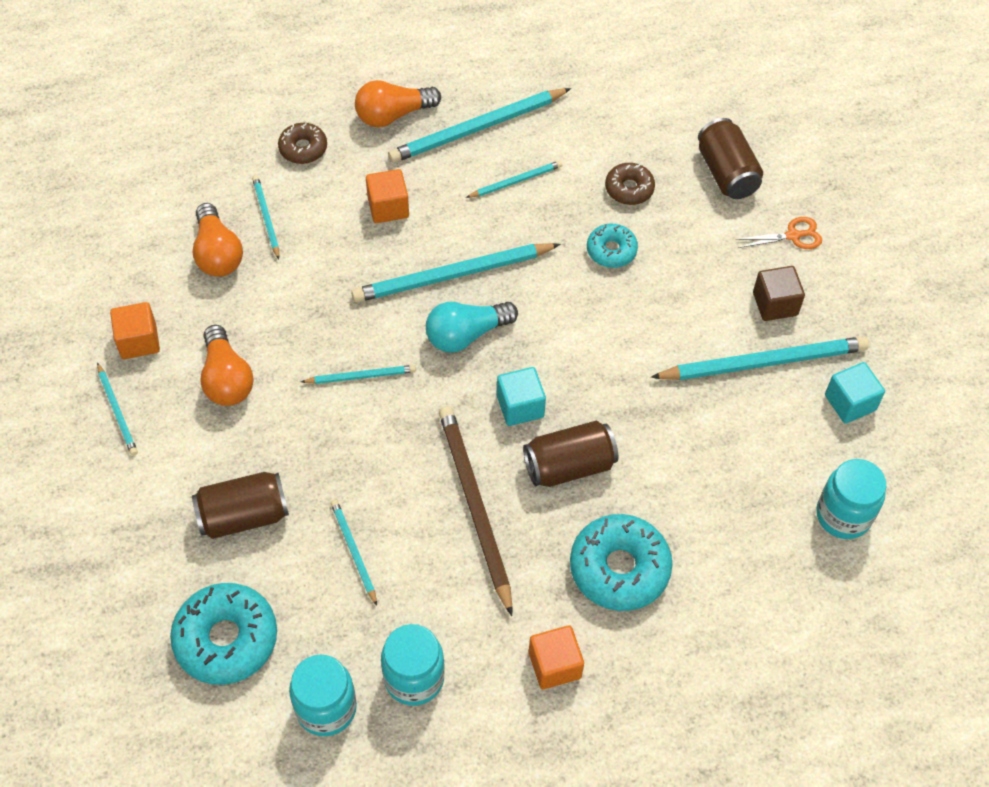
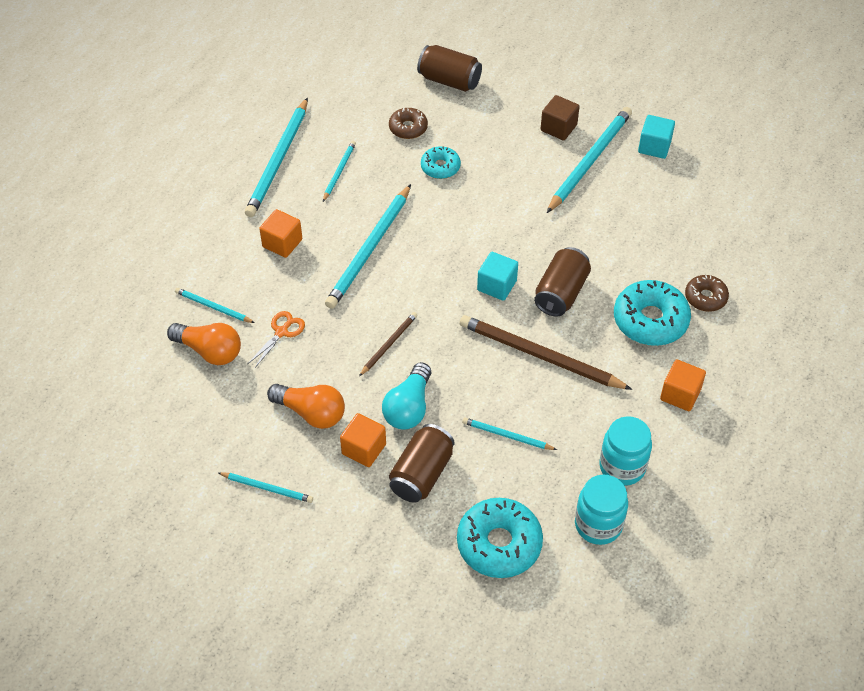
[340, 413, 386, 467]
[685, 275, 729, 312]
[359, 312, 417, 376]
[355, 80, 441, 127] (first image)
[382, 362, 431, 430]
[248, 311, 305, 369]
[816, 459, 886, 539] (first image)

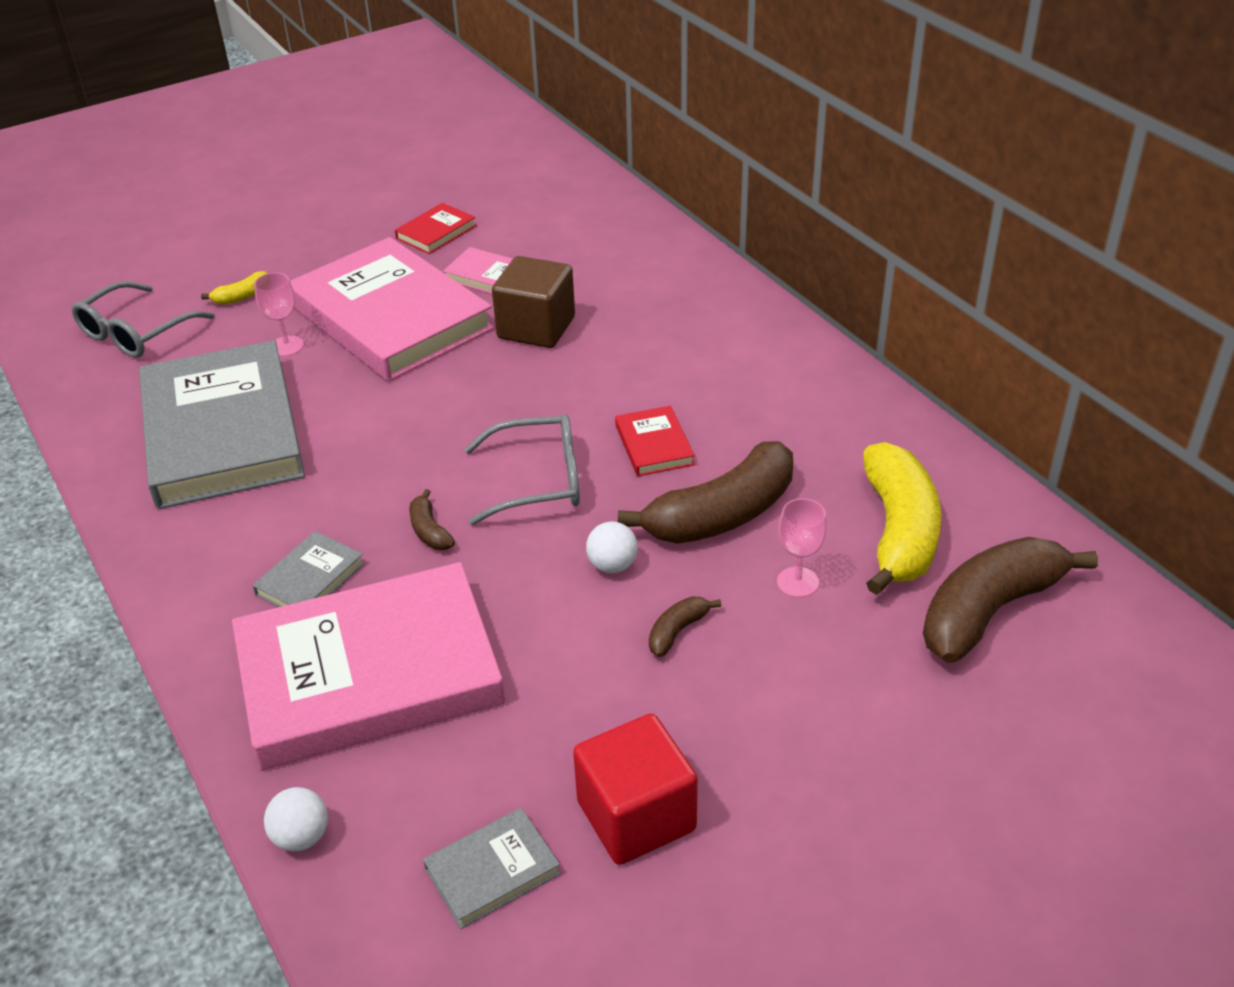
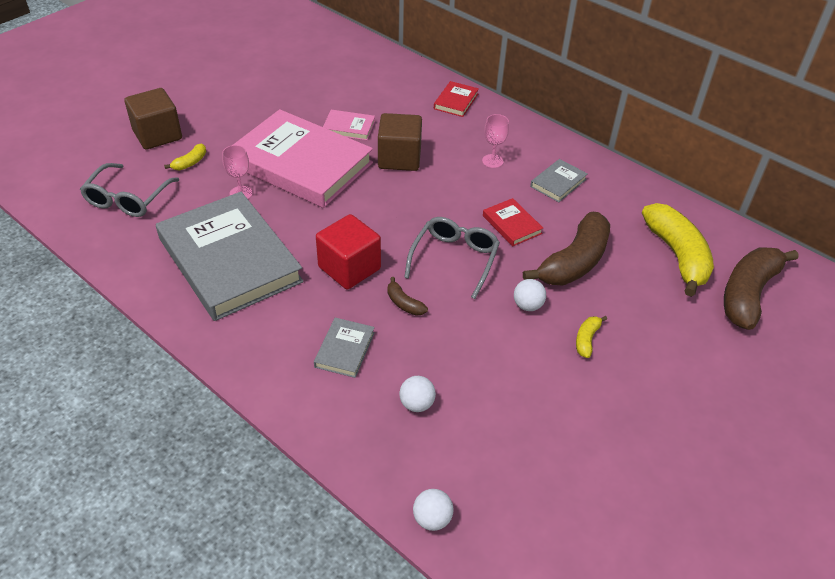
[399, 376, 436, 412]
[434, 81, 479, 117]
[530, 159, 588, 202]
[404, 217, 500, 299]
[316, 214, 381, 289]
[576, 316, 607, 358]
[482, 114, 509, 168]
[125, 88, 182, 149]

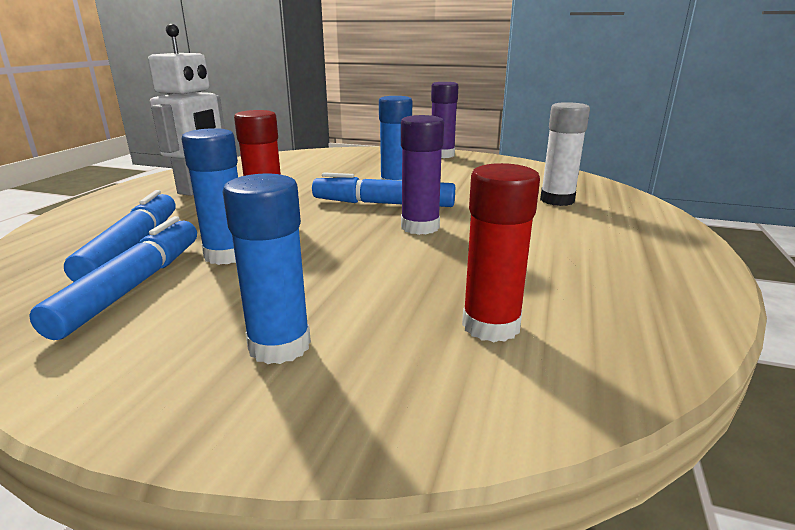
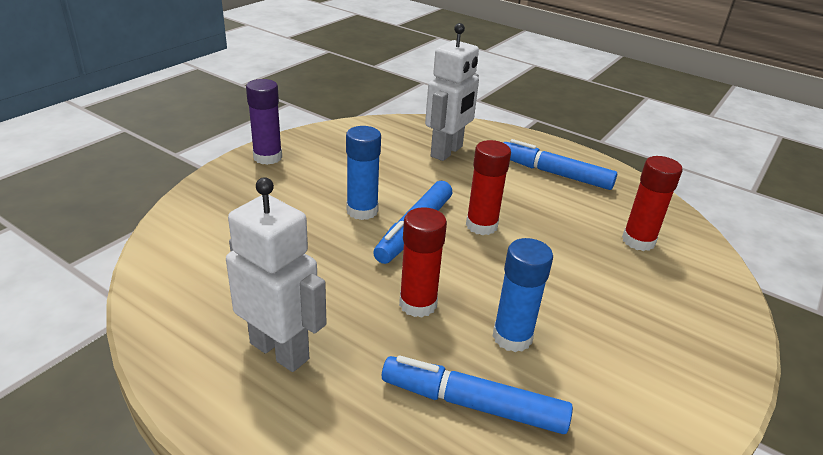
[504, 139, 617, 190]
[223, 174, 311, 364] (first image)
[466, 140, 511, 235]
[425, 23, 479, 161]

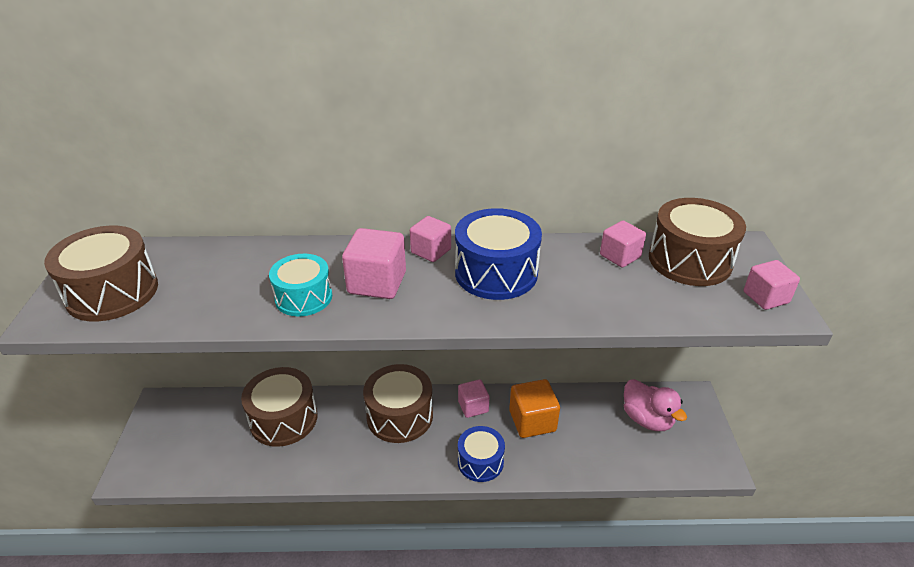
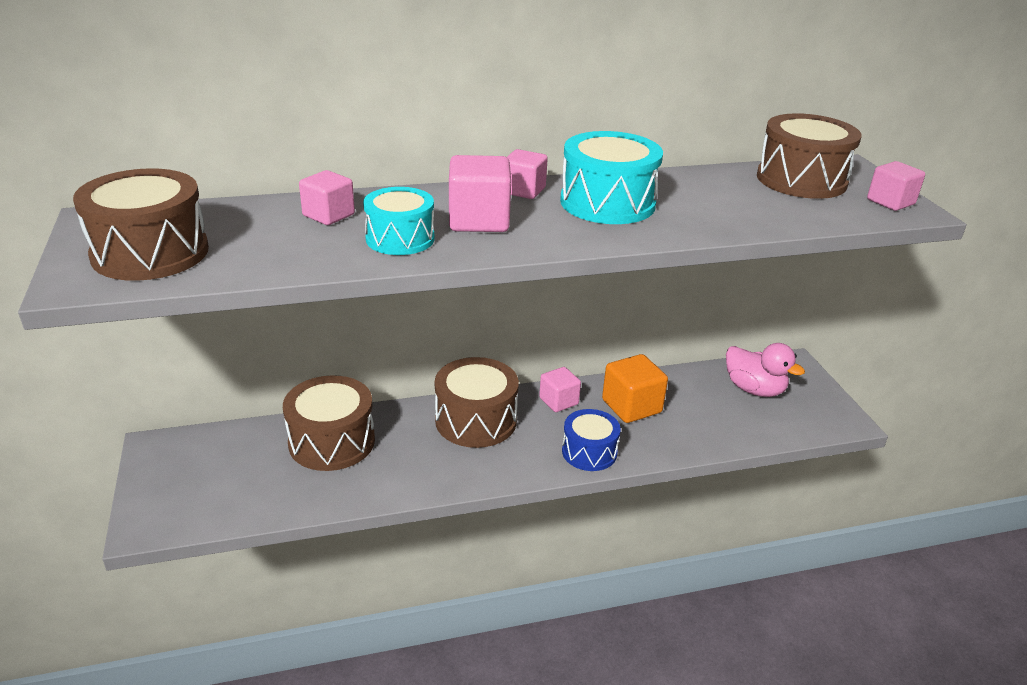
[560, 131, 663, 224]
[299, 170, 355, 225]

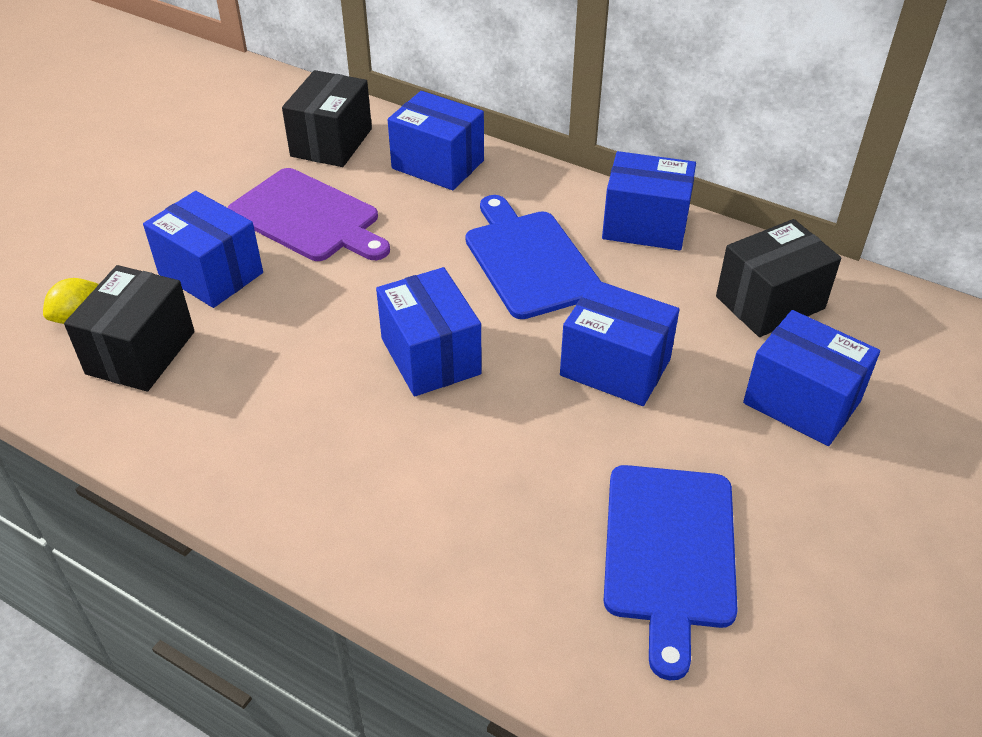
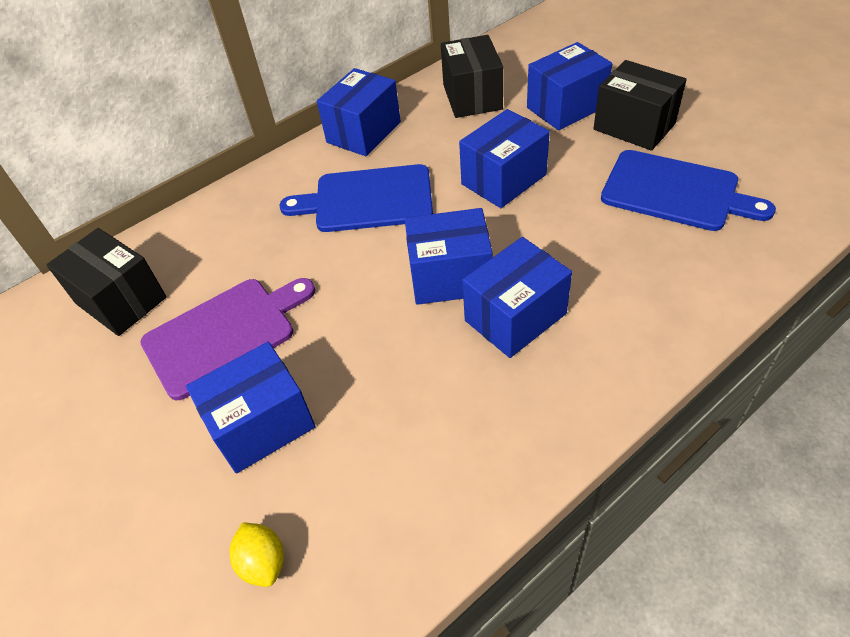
[594, 60, 687, 151]
[462, 237, 572, 358]

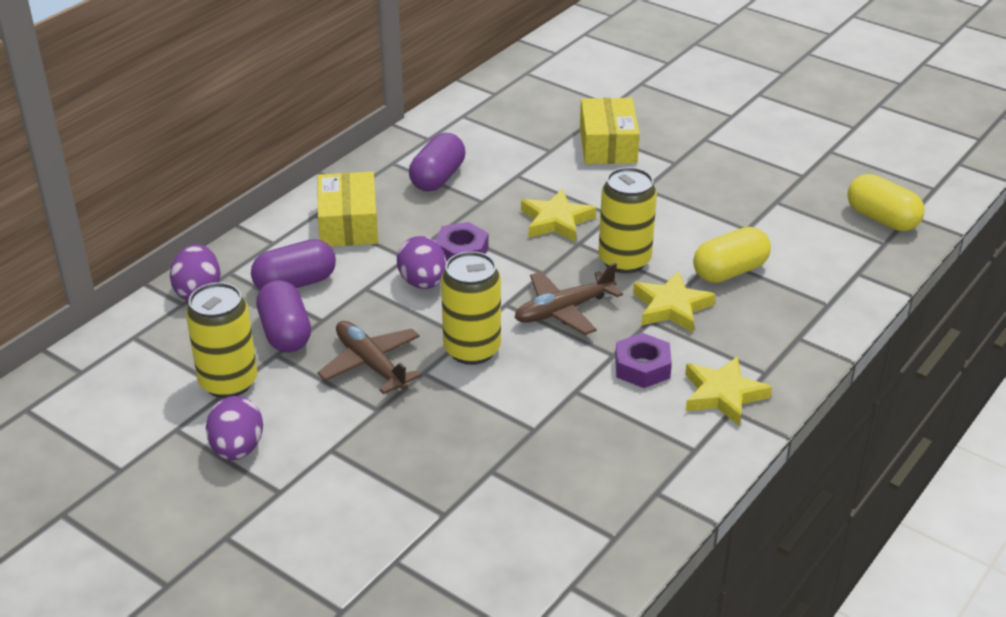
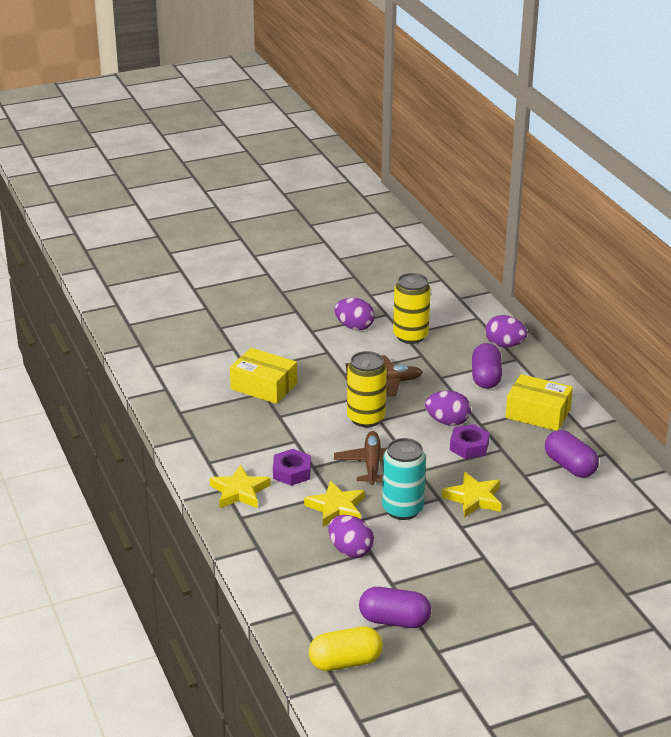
[359, 587, 431, 628]
[230, 348, 297, 404]
[382, 438, 426, 520]
[329, 515, 374, 558]

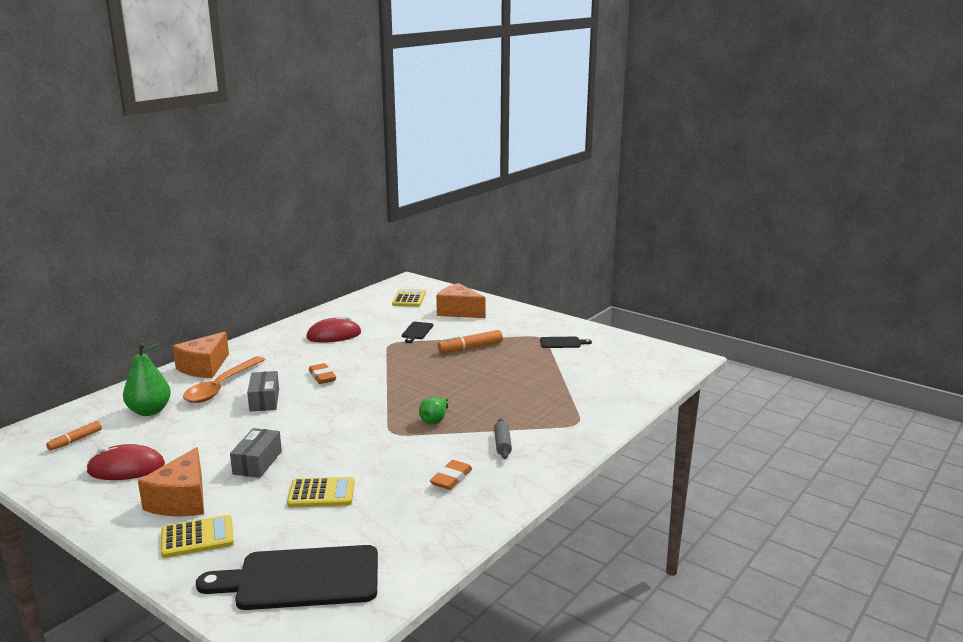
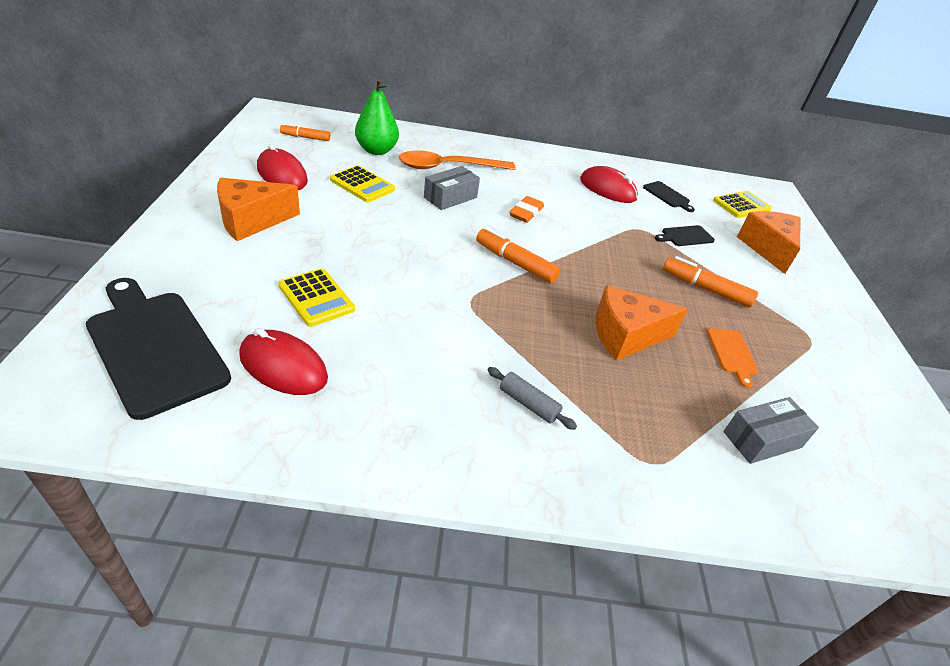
[330, 165, 395, 202]
[595, 285, 688, 361]
[724, 397, 819, 464]
[419, 398, 448, 424] (first image)
[430, 460, 472, 490] (first image)
[488, 367, 577, 430]
[643, 181, 695, 212]
[239, 328, 328, 395]
[476, 228, 560, 283]
[707, 328, 758, 388]

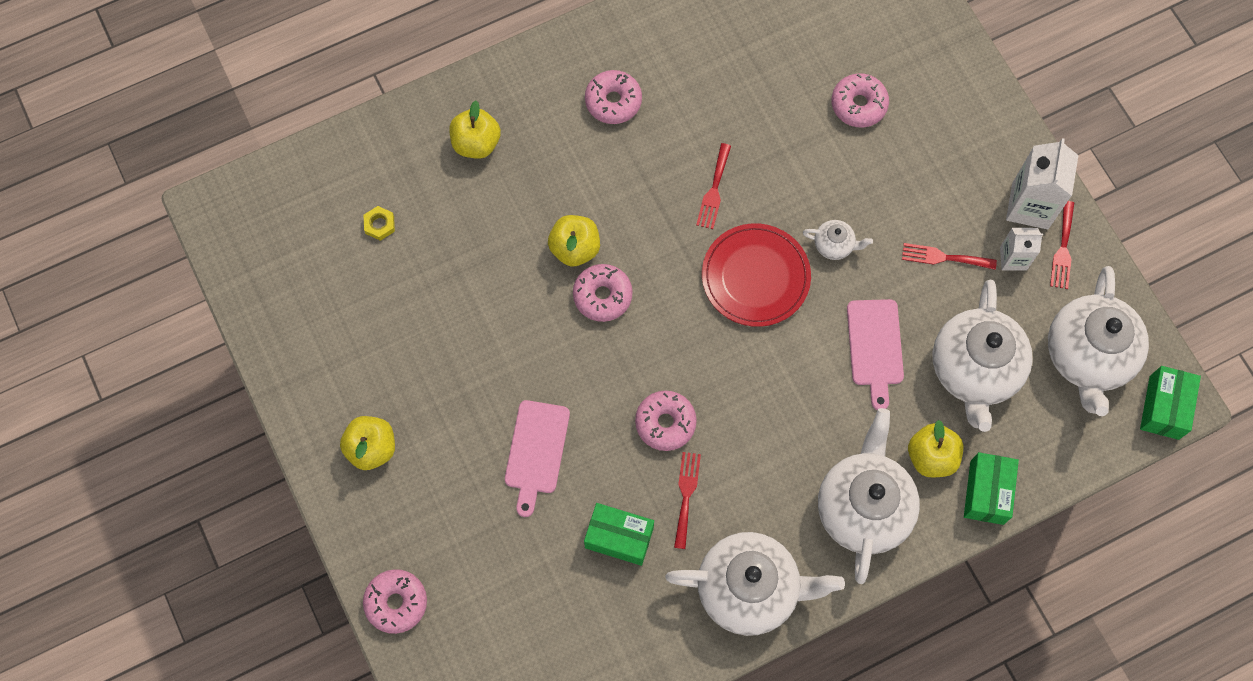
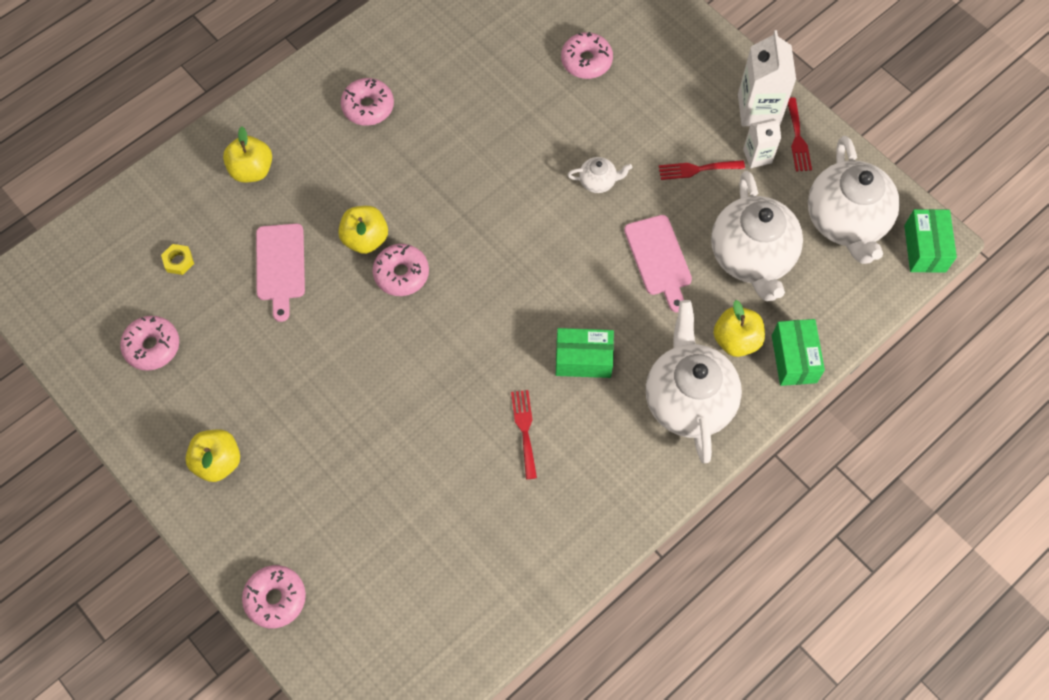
[256, 224, 305, 322]
[556, 328, 614, 378]
[120, 316, 179, 371]
[666, 532, 845, 636] (first image)
[696, 143, 731, 229] (first image)
[702, 223, 811, 327] (first image)

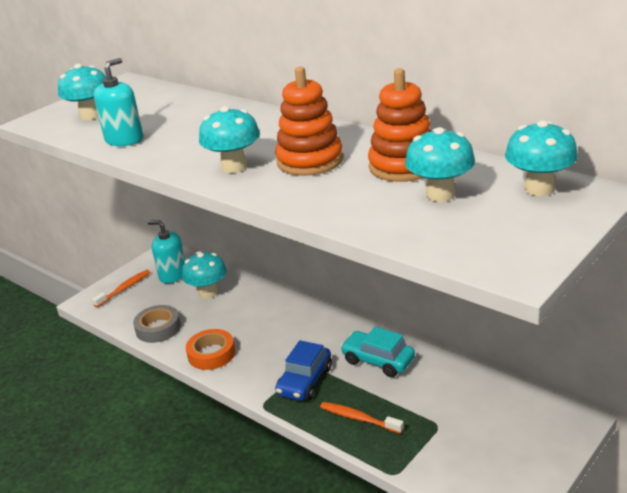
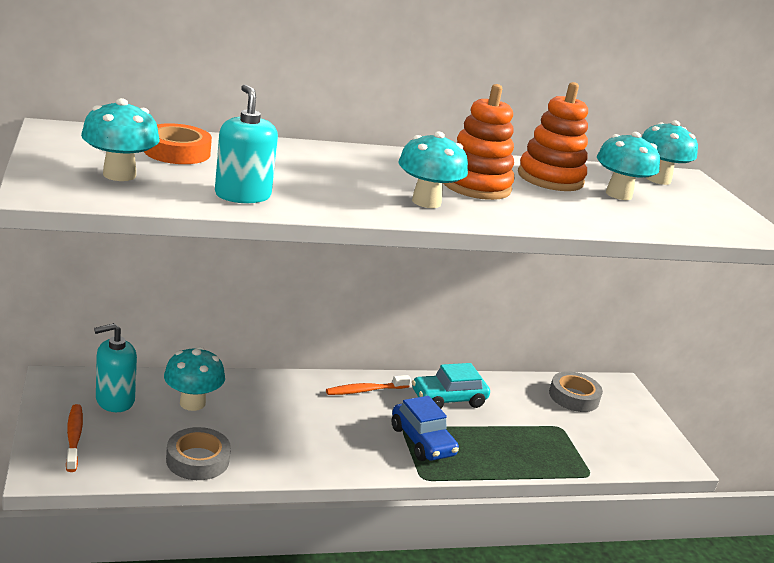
[144, 123, 212, 164]
[326, 375, 411, 395]
[549, 371, 603, 412]

